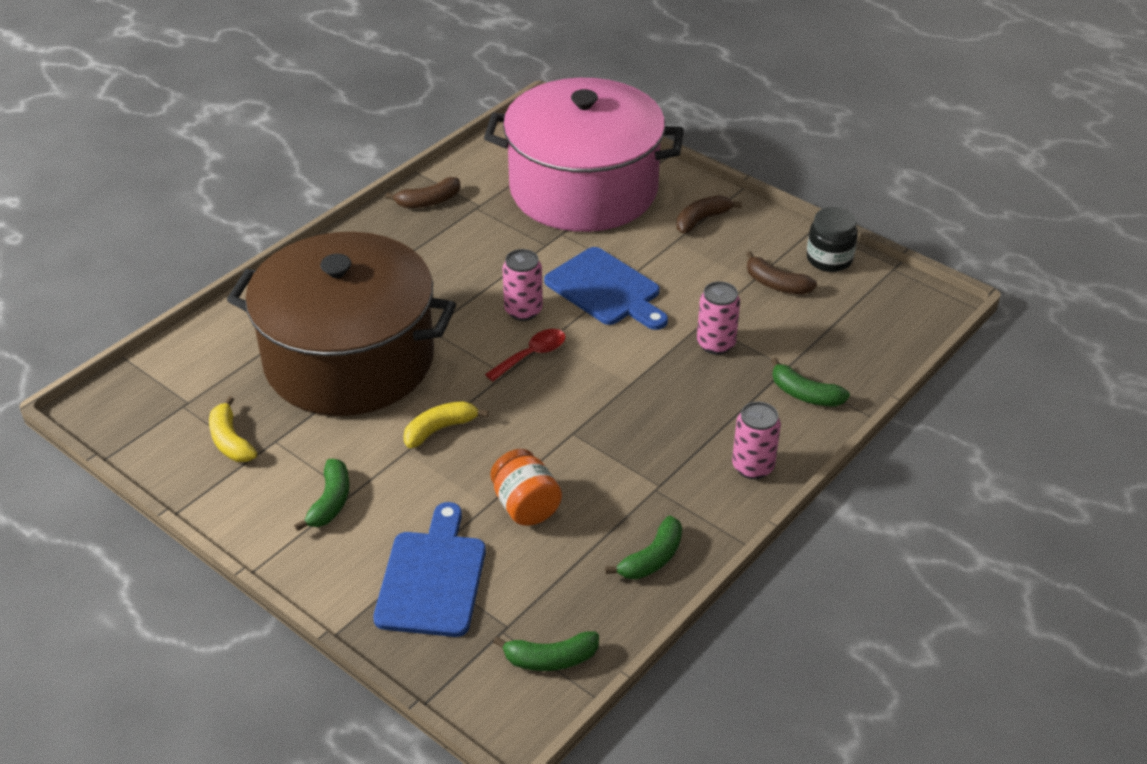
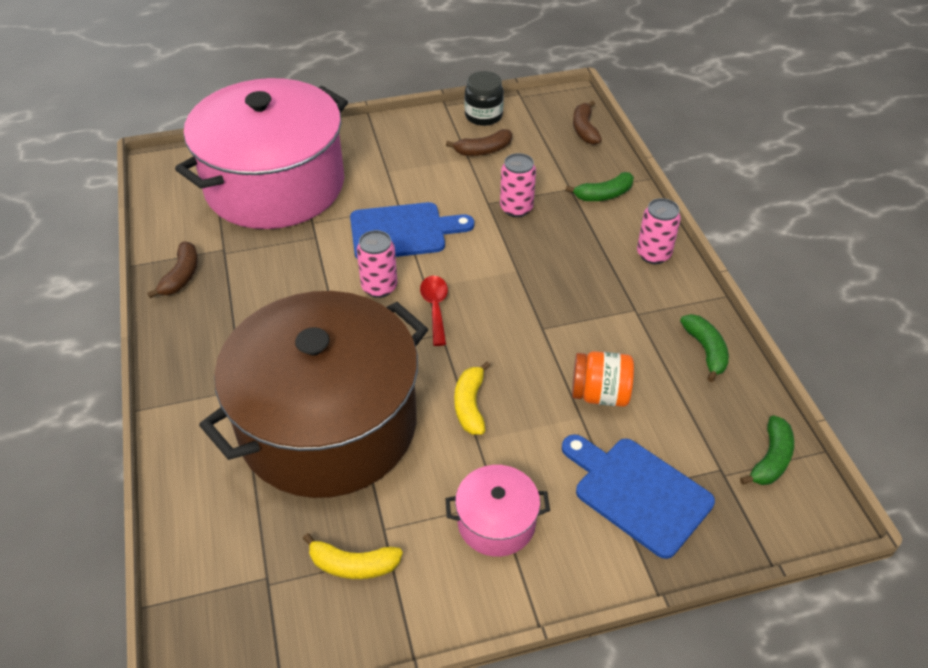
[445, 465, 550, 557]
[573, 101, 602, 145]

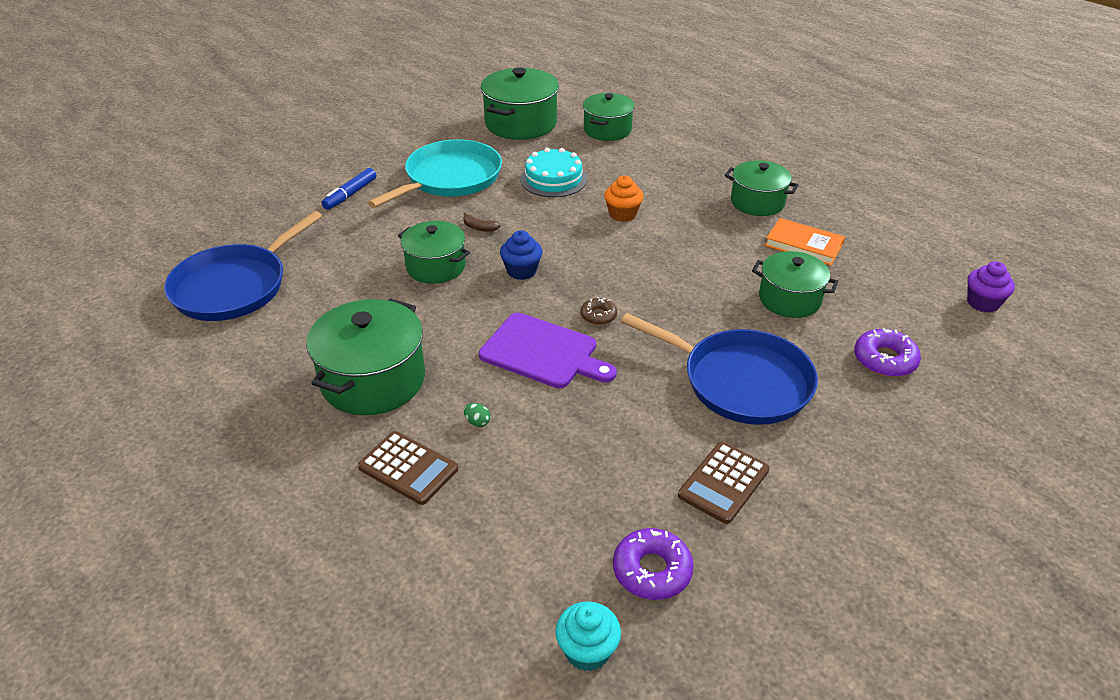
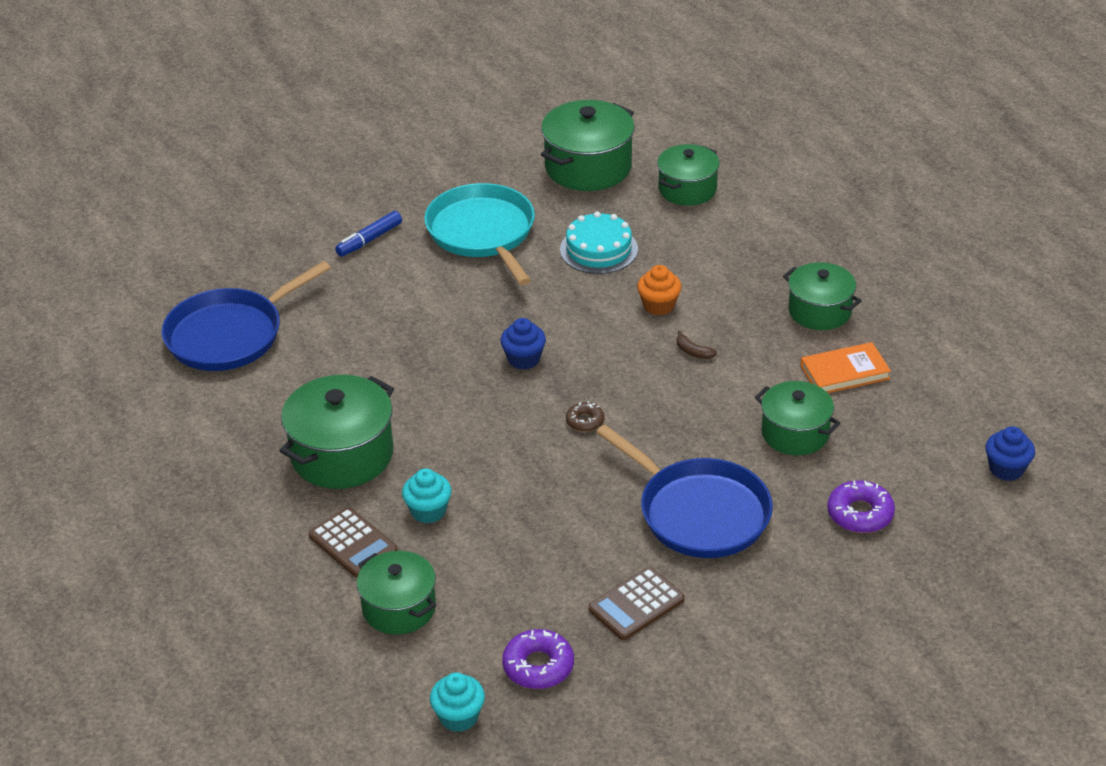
[424, 183, 535, 285]
[357, 551, 436, 635]
[677, 331, 717, 359]
[402, 469, 452, 523]
[479, 313, 617, 388] (first image)
[801, 342, 891, 393]
[985, 426, 1035, 481]

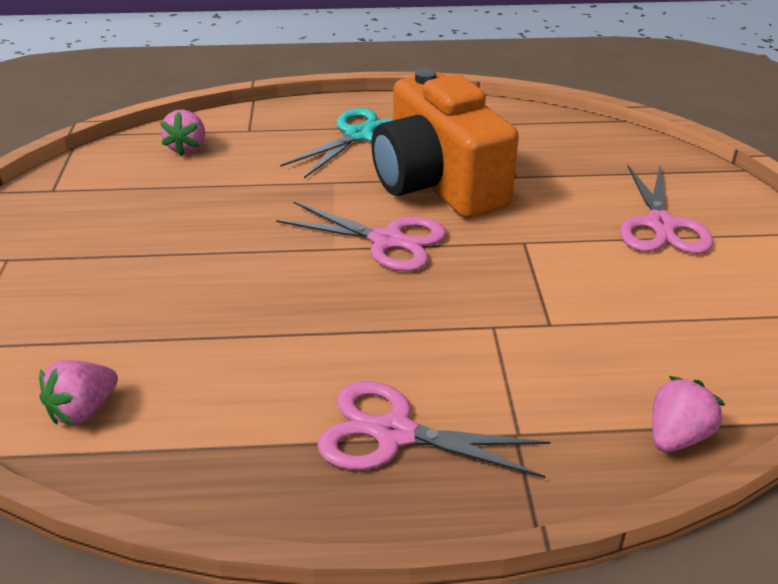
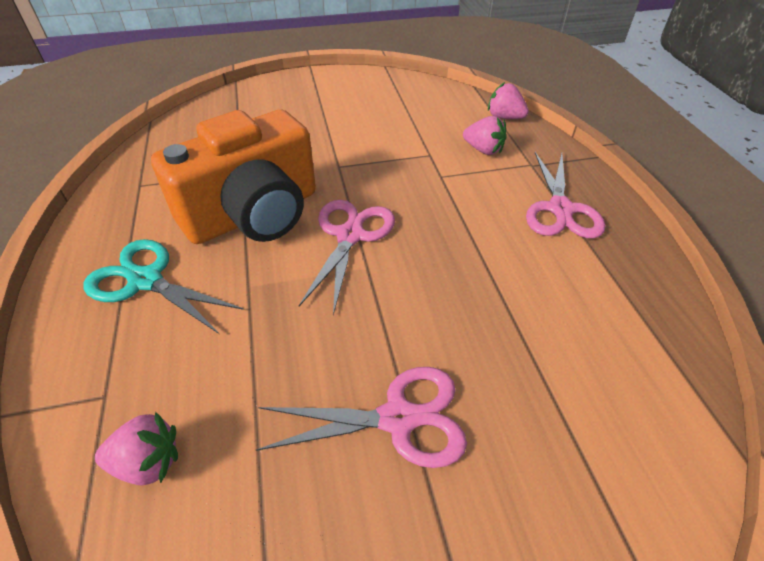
[463, 116, 507, 155]
[256, 367, 467, 468]

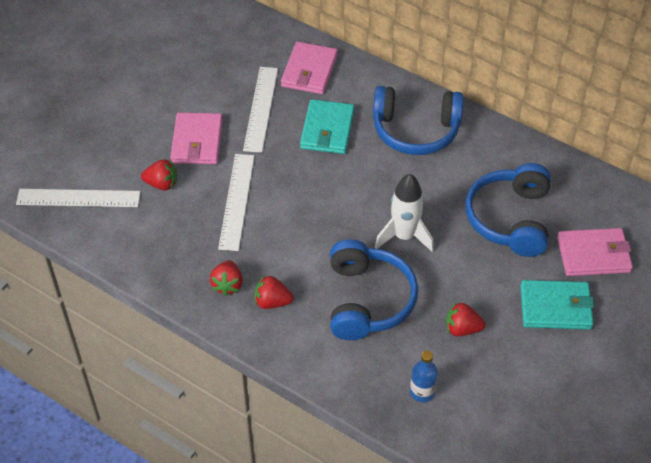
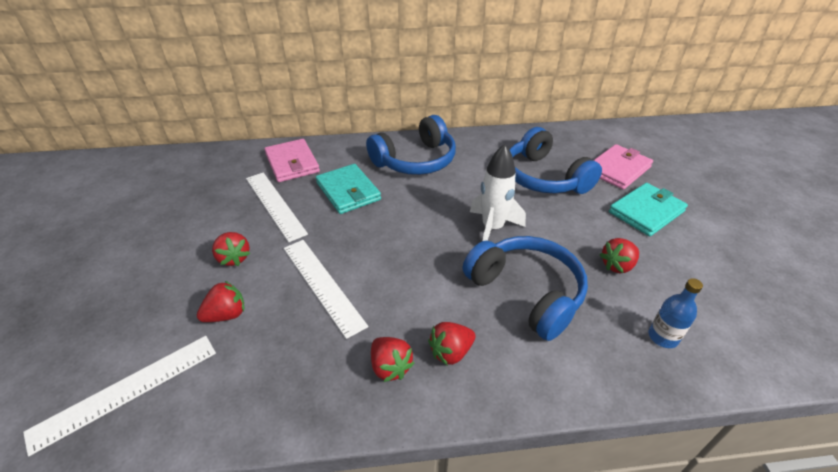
[212, 232, 250, 266]

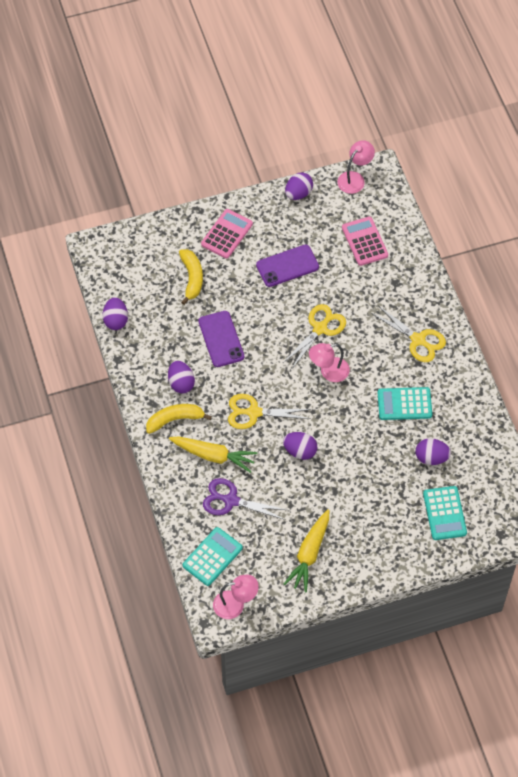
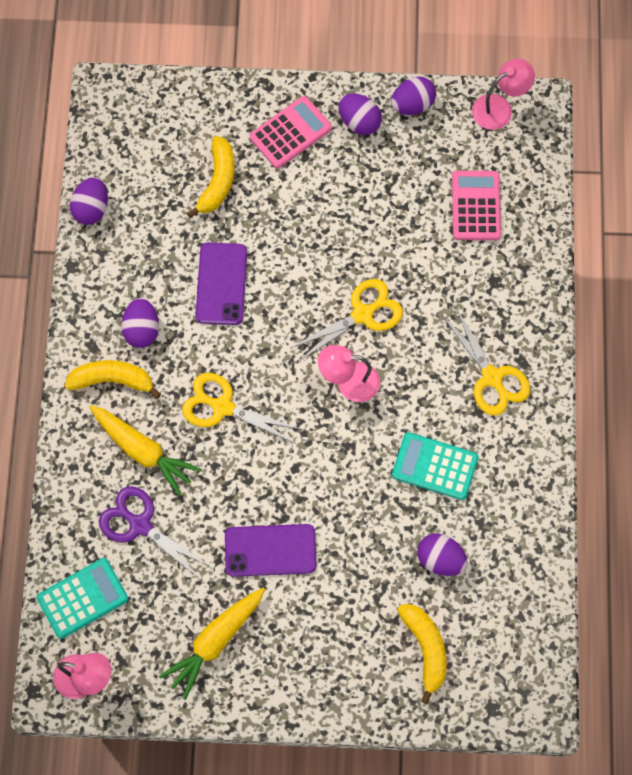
[225, 524, 317, 577]
[338, 93, 382, 135]
[397, 604, 446, 704]

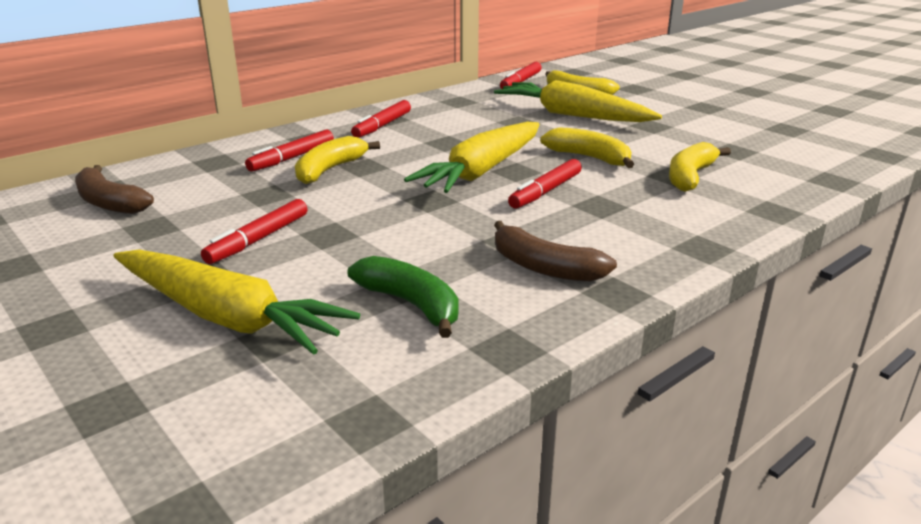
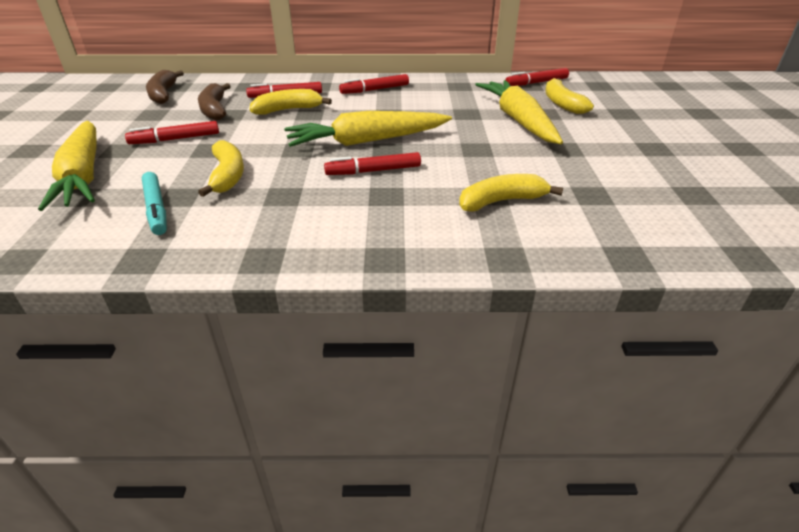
[142, 172, 167, 235]
[198, 83, 231, 120]
[198, 140, 244, 197]

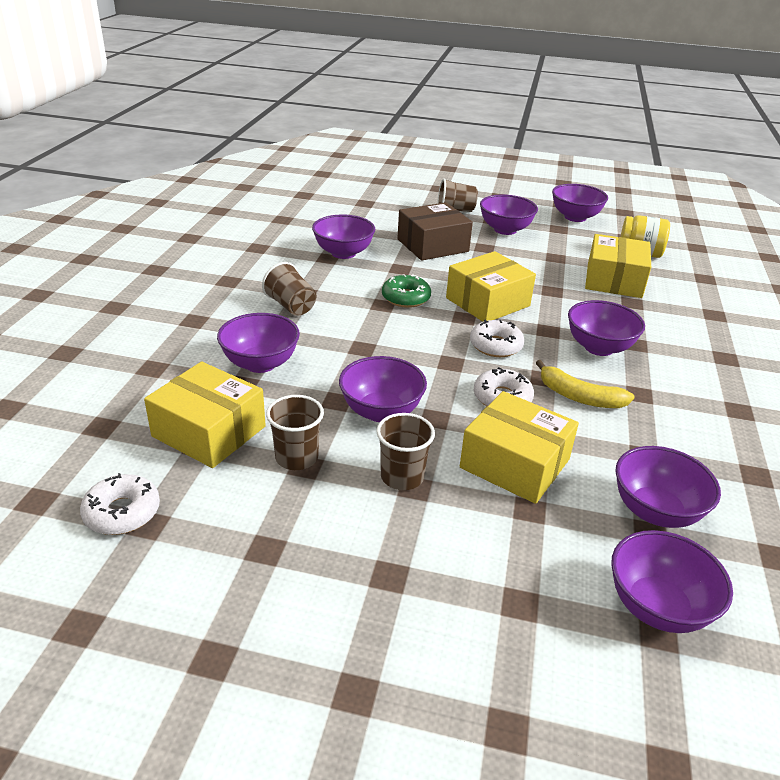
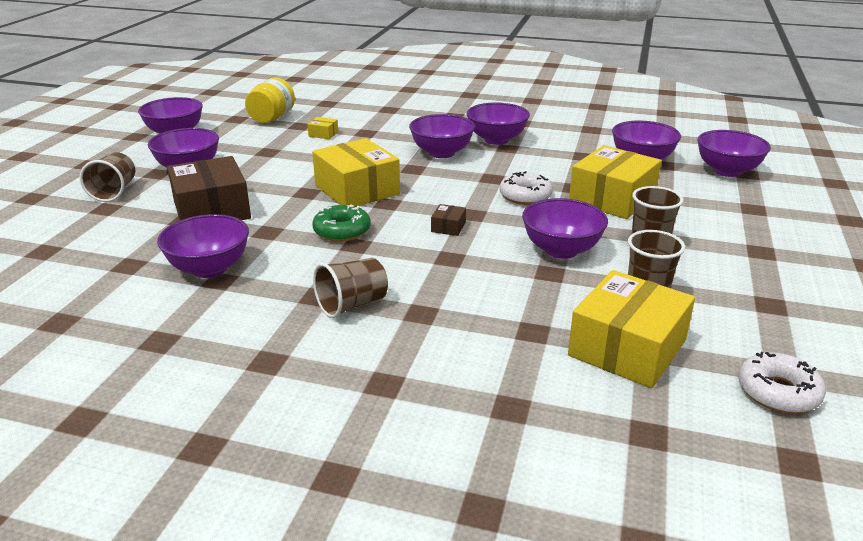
[467, 103, 530, 145]
[470, 320, 525, 357] (first image)
[536, 360, 635, 408] (first image)
[307, 117, 338, 139]
[431, 204, 466, 236]

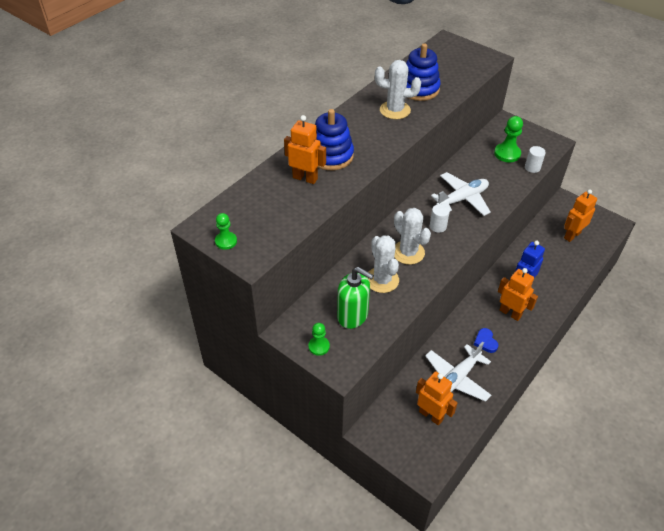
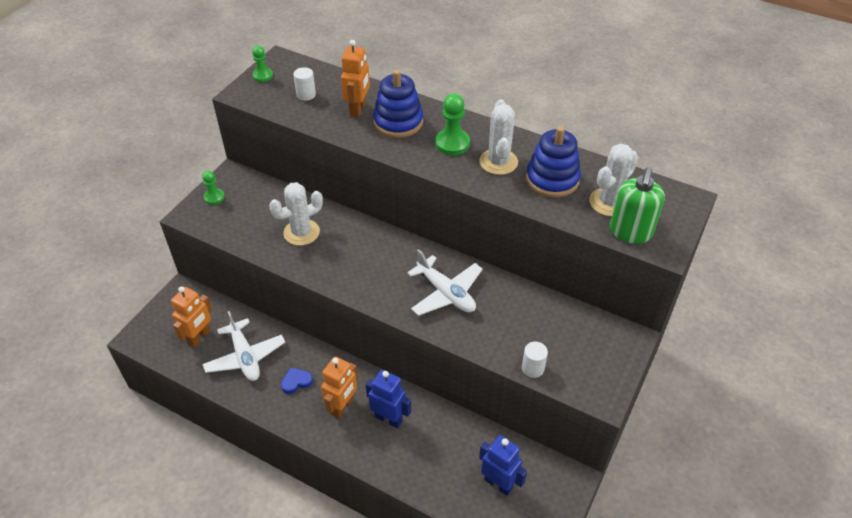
[610, 167, 665, 244]
[589, 144, 639, 216]
[202, 311, 285, 381]
[293, 67, 316, 101]
[435, 93, 470, 155]
[479, 435, 527, 496]

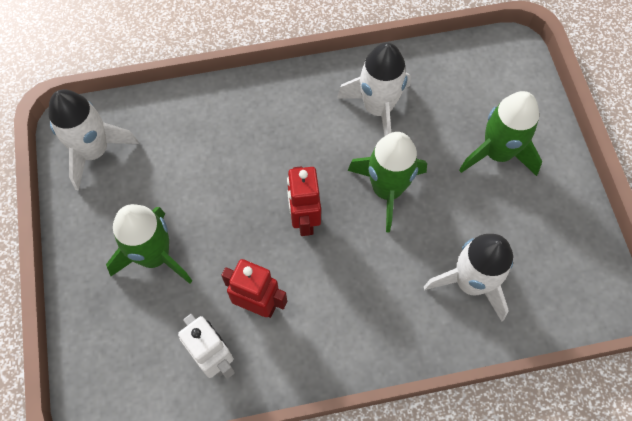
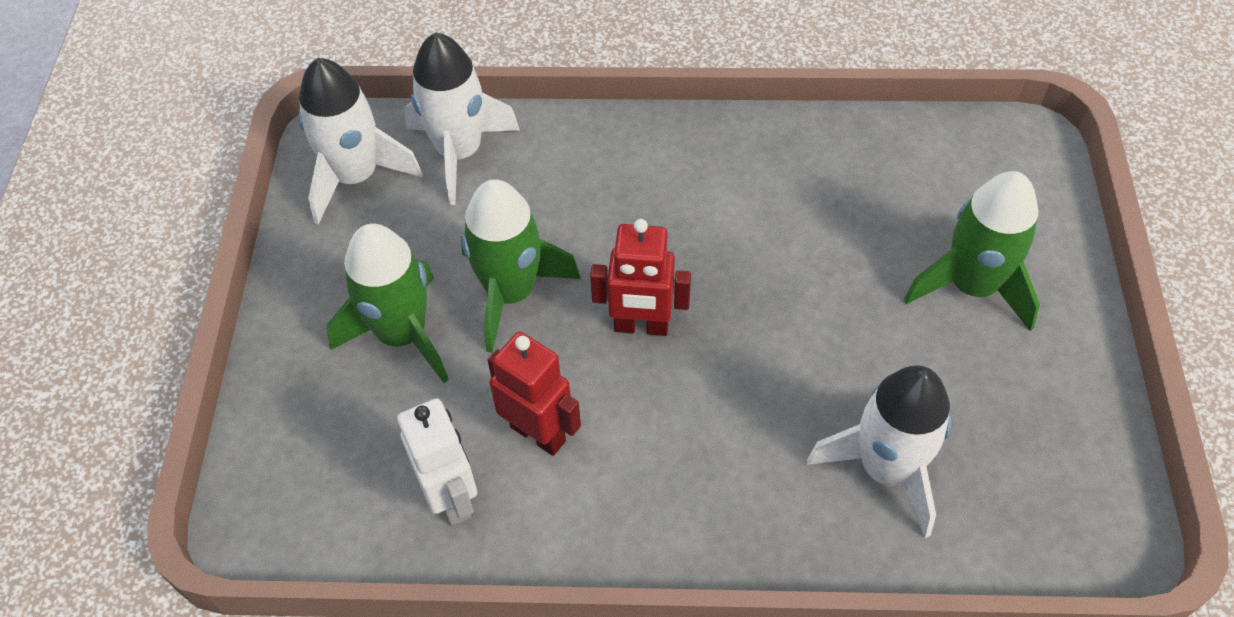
[590, 219, 691, 336]
[404, 32, 520, 205]
[461, 179, 581, 353]

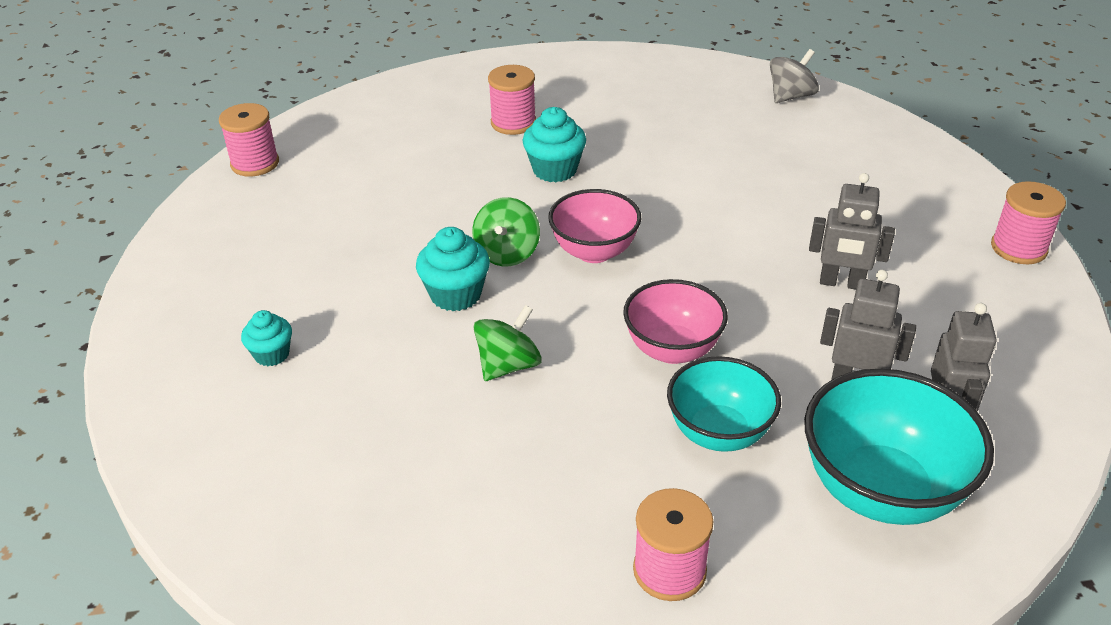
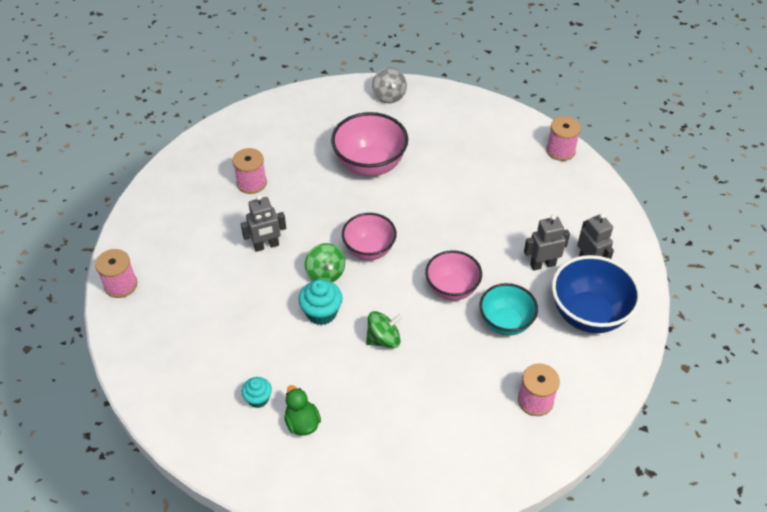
[366, 311, 403, 348]
[522, 107, 586, 182] (first image)
[372, 67, 407, 103]
[552, 255, 641, 333]
[241, 195, 286, 252]
[284, 385, 321, 436]
[331, 112, 408, 177]

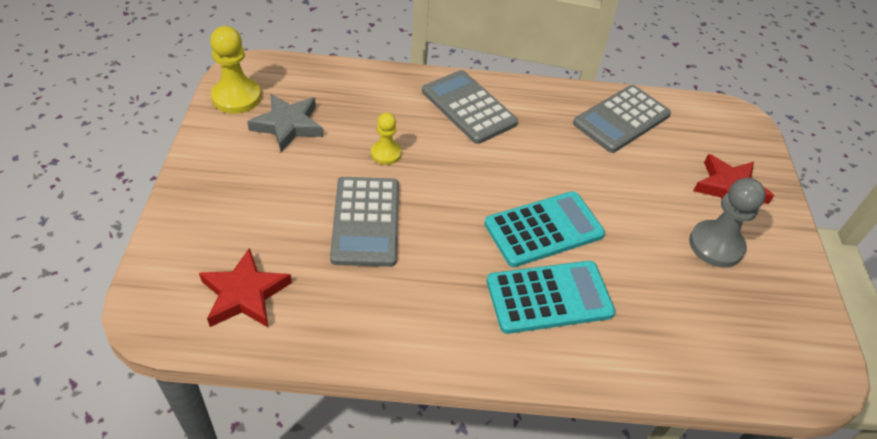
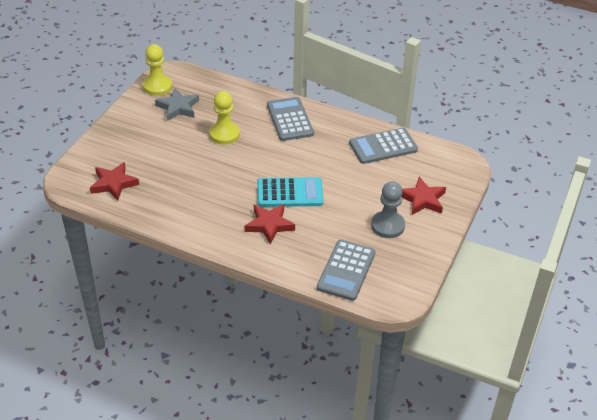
[317, 239, 375, 301]
[209, 91, 240, 144]
[244, 204, 295, 245]

